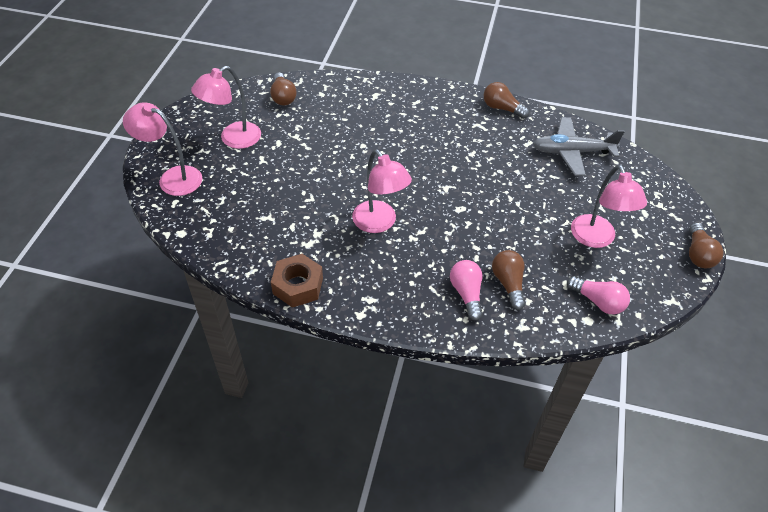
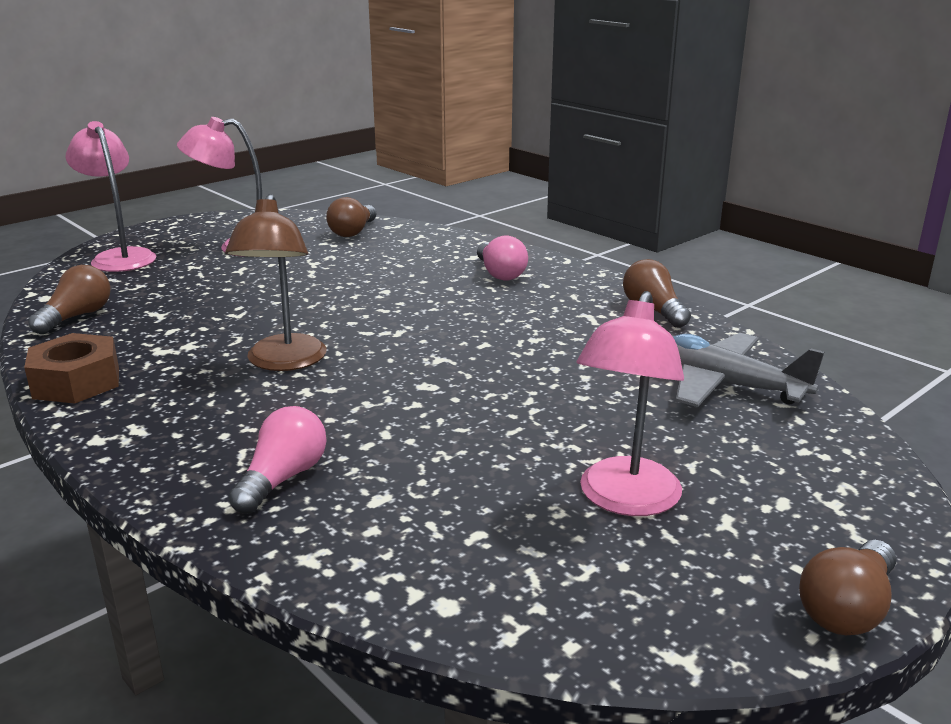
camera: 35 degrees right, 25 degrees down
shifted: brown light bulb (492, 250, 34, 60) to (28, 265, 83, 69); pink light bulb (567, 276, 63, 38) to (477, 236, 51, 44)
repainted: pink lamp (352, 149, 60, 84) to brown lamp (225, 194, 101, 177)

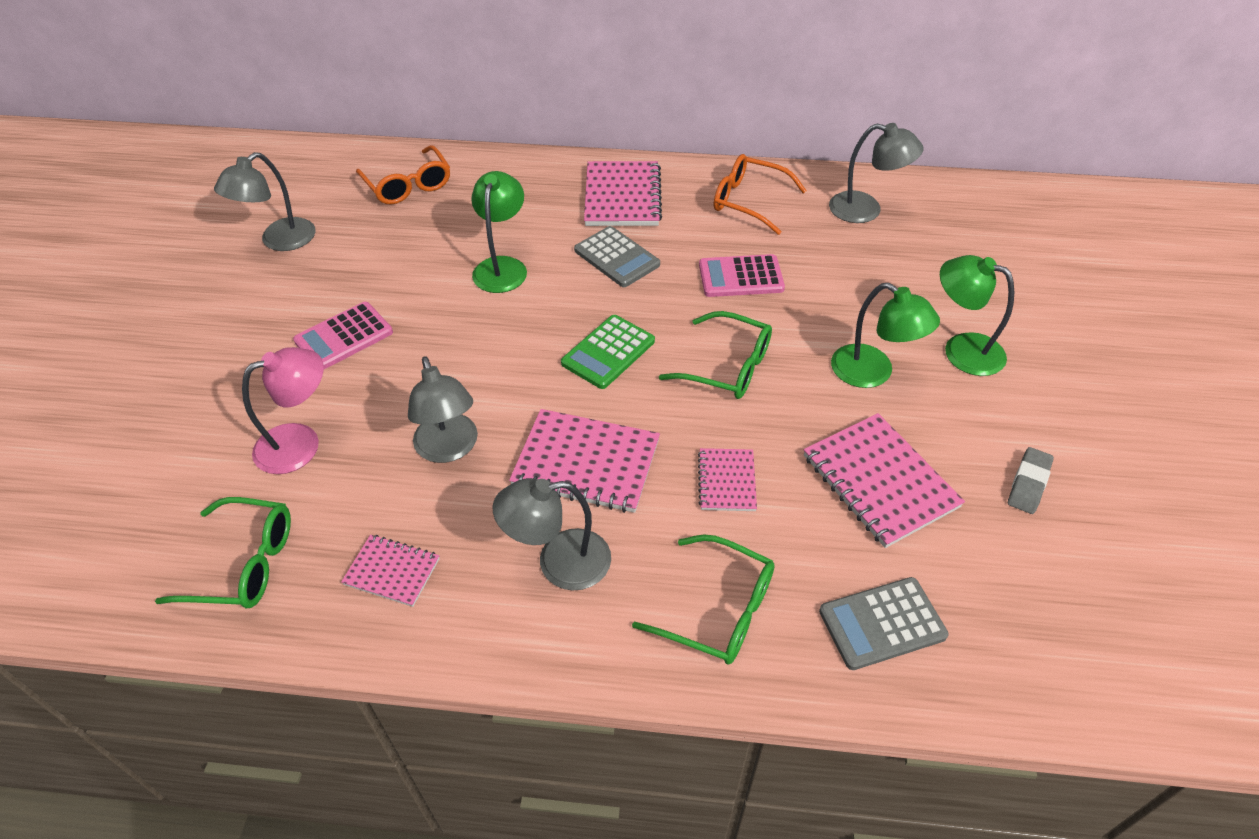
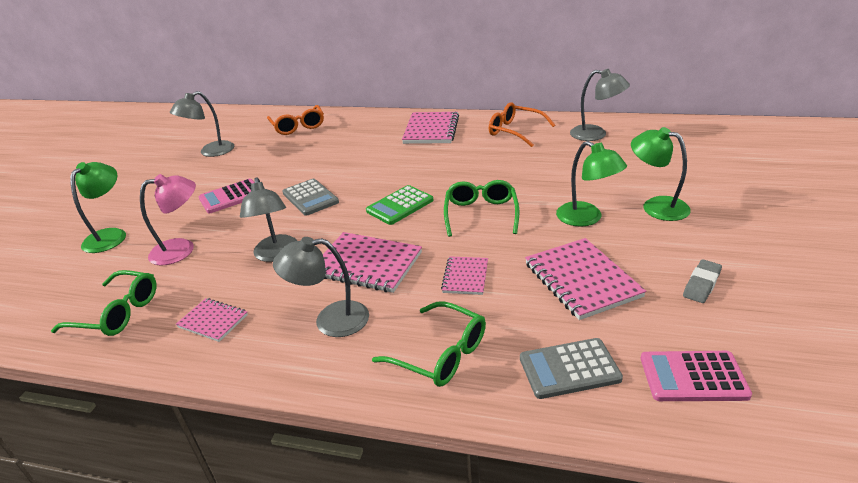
camera: 10 degrees right, 15 degrees down
shifted: green lamp (471, 171, 56, 122) to (70, 162, 56, 91); grey calculator (574, 226, 86, 61) to (282, 179, 57, 37); pink calculator (699, 254, 86, 43) to (641, 351, 111, 50)
rotated: green glasses (659, 311, 113, 88) = (444, 180, 75, 57) 120 degrees counterclockwise

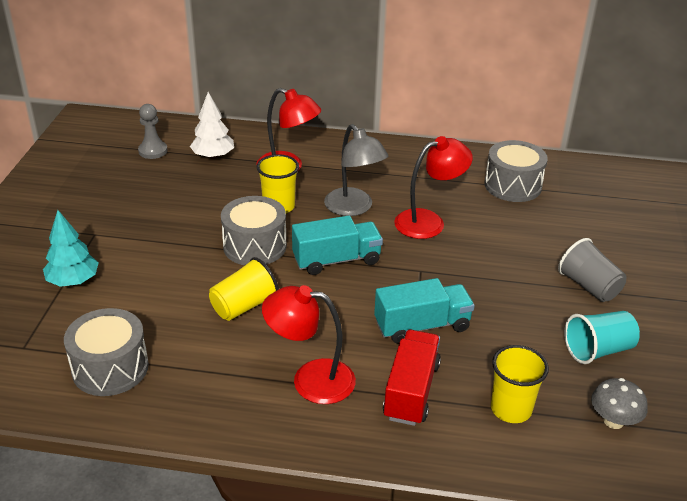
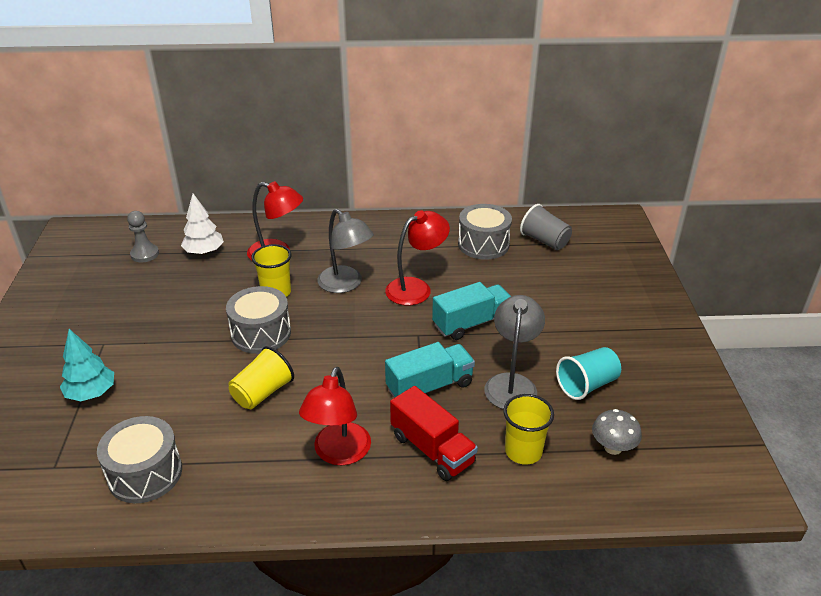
camera: 10 degrees left, 0 degrees up
new: grey lamp (484, 295, 61, 114)
shifted: turquoise truck (292, 216, 91, 59) to (432, 282, 79, 58); grey cup (558, 238, 69, 64) to (520, 204, 52, 46)
rotated: red lamp (262, 285, 94, 119) = (299, 367, 72, 98) 75 degrees counterclockwise; red truck (383, 330, 58, 96) = (390, 386, 88, 95) 135 degrees clockwise

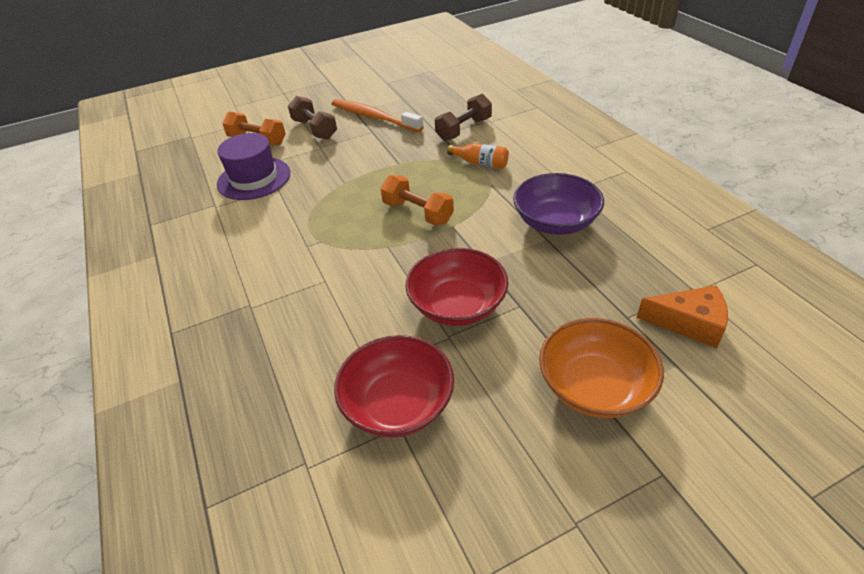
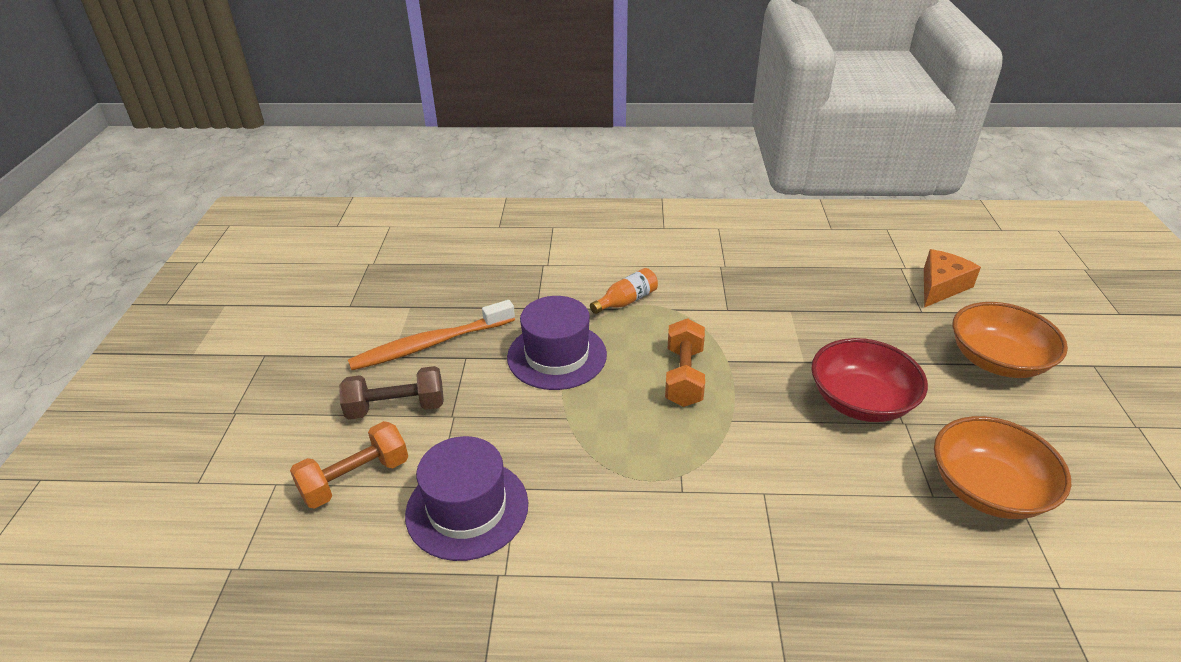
camera: 65 degrees left, 5 degrees down
gone: brown dumbbell (435, 94, 57, 47); purple bowl (513, 173, 91, 62)
new: purple hat (507, 296, 100, 94)
repainted: red bowl (334, 335, 120, 103) to orange bowl (934, 416, 137, 103)
rotated: orange dumbbell (380, 175, 74, 50) = (665, 318, 40, 89) 60 degrees counterclockwise

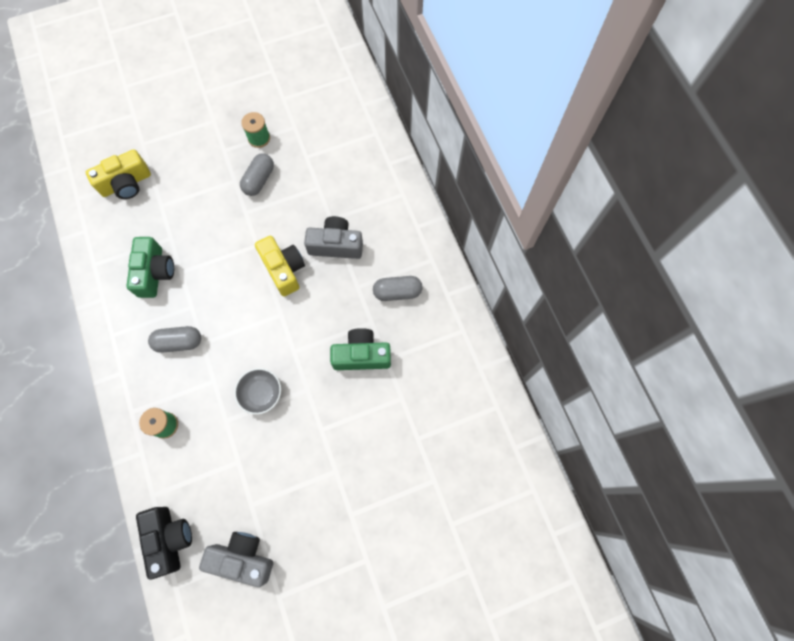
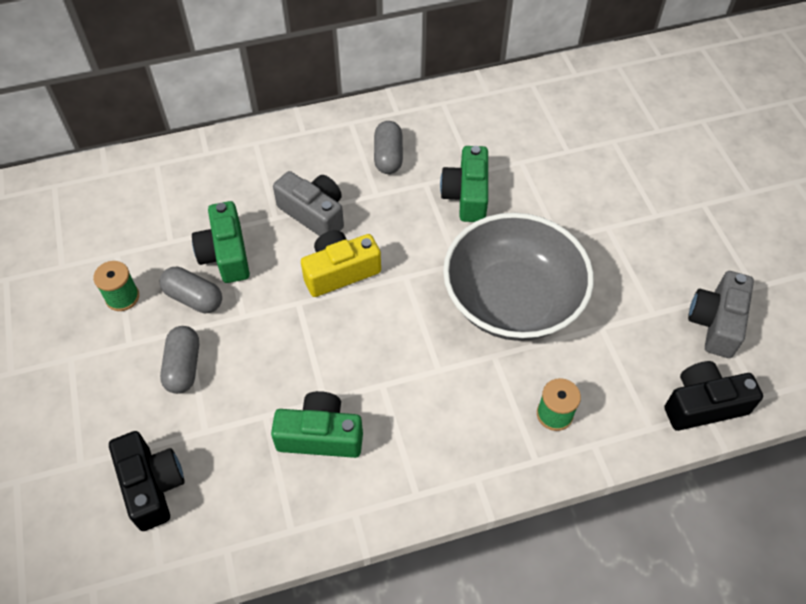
camera: 85 degrees left, 15 degrees down
new: green camera (192, 201, 58, 82)
shifted: grey capsule (148, 326, 53, 27) to (160, 326, 39, 68)
repainted: yellow camera (86, 149, 65, 50) to black camera (109, 431, 75, 100)
rotated: grey camera (304, 216, 59, 43) = (273, 171, 71, 65) 120 degrees clockwise
scaled: grey bowl (234, 368, 47, 47) = (443, 213, 151, 128) x2.38

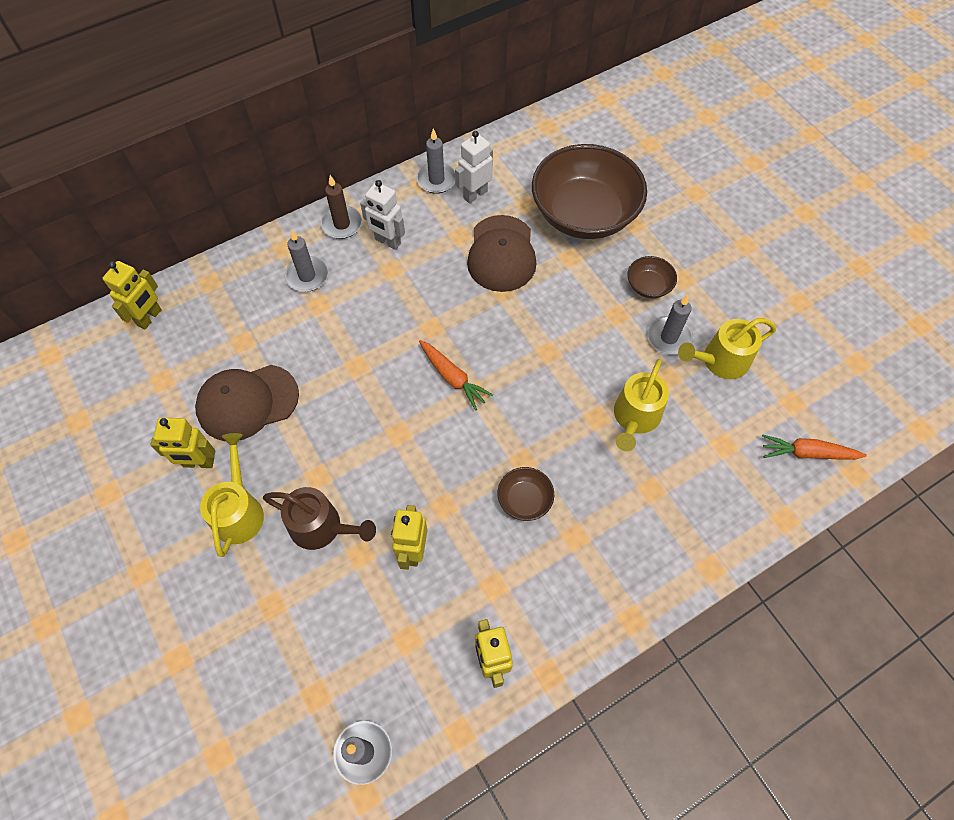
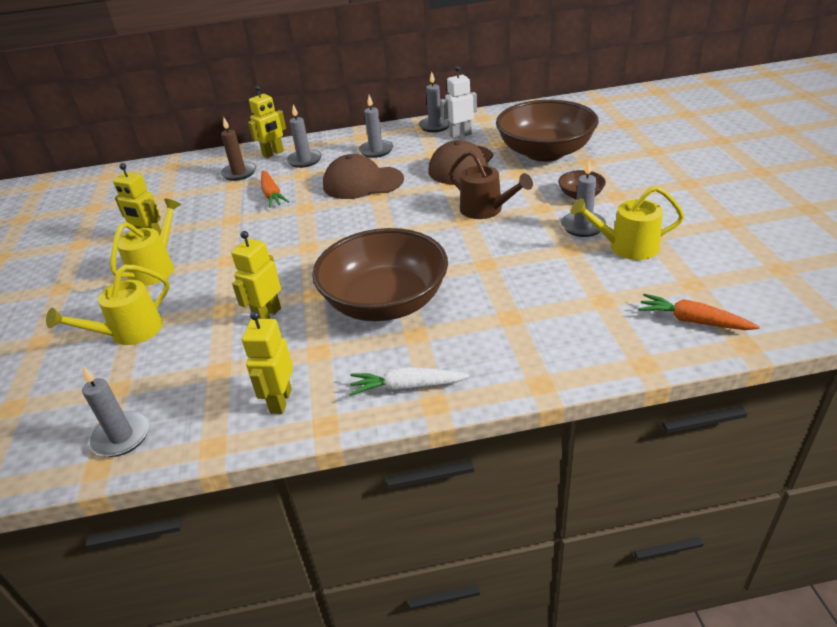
camera: 25 degrees right, 25 degrees down
new: white carrot (349, 367, 120, 29)
shifted: yellow robot (103, 261, 59, 68) to (248, 86, 38, 72); brown cap (195, 365, 104, 76) to (323, 154, 81, 45); brown watering can (263, 487, 113, 63) to (449, 150, 84, 69); brown candle (320, 175, 42, 64) to (220, 117, 36, 64); orange carrot (419, 340, 74, 70) to (261, 171, 28, 37); yellow watering can (614, 359, 55, 92) to (46, 265, 124, 80)
swapped: white robot (360, 180, 45, 70) to grey candle (359, 95, 34, 63)
scaled: brown bowl (498, 467, 56, 54) = (312, 228, 136, 93) x2.40

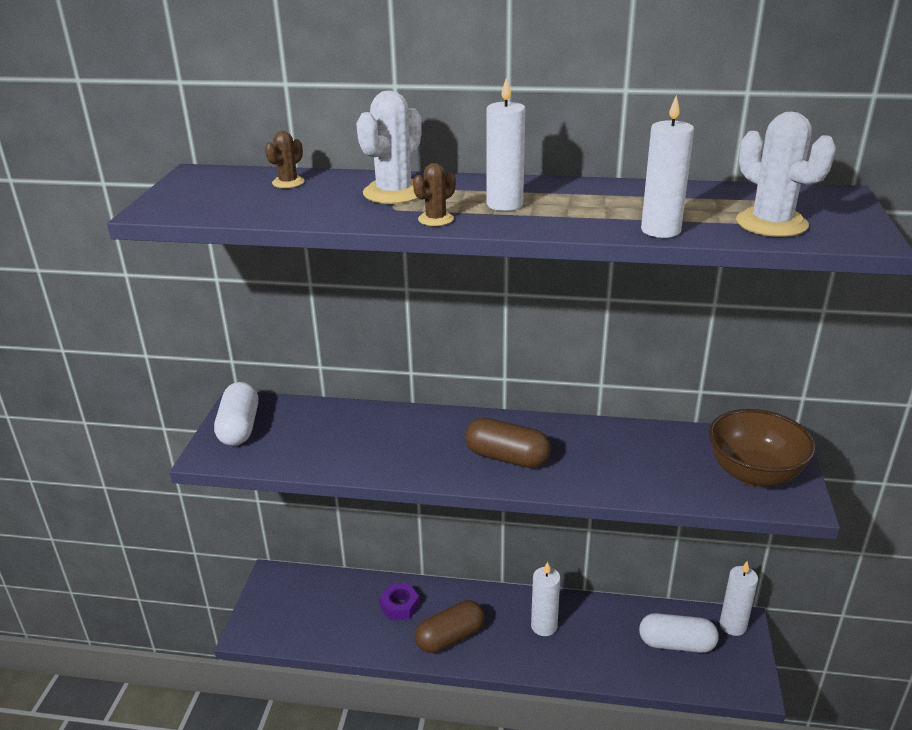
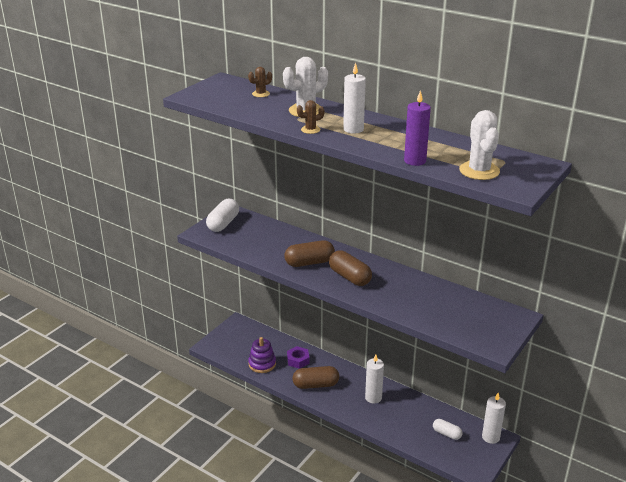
camera: 25 degrees right, 0 degrees up
gone: brown bowl (709, 409, 107, 78)
new: purple stacking toy (248, 337, 28, 36); brown capsule (284, 240, 51, 27)
repainted: white candle (641, 95, 53, 143) to purple candle (404, 90, 27, 76)
scaled: white capsule (639, 613, 80, 40) = (433, 419, 29, 21) x0.62

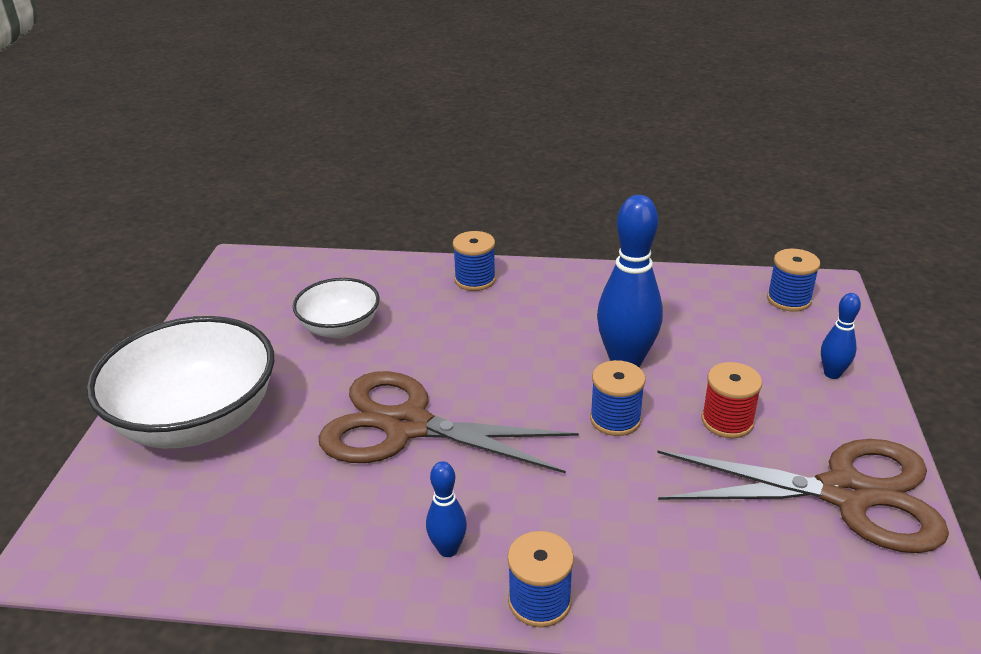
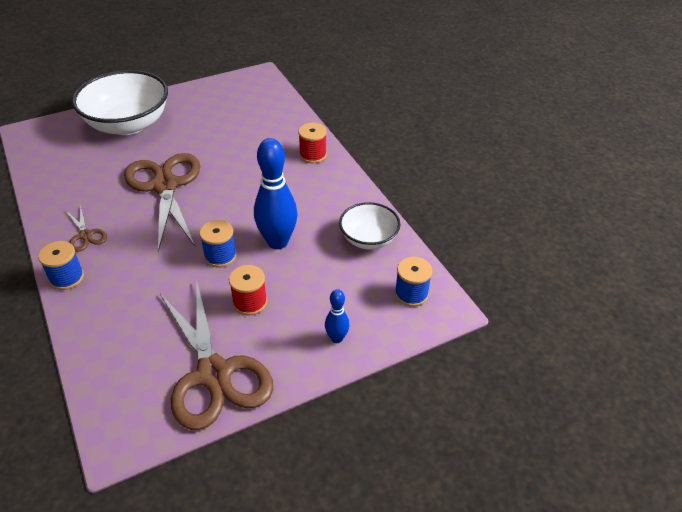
camera: 55 degrees right, 10 degrees up
shifted: white bowl (293, 278, 87, 60) to (339, 202, 61, 48)
swapped: blue bowling pin (426, 461, 41, 96) to brown scissors (66, 206, 41, 46)
repainted: blue spool (453, 231, 43, 60) to red spool (298, 123, 29, 40)

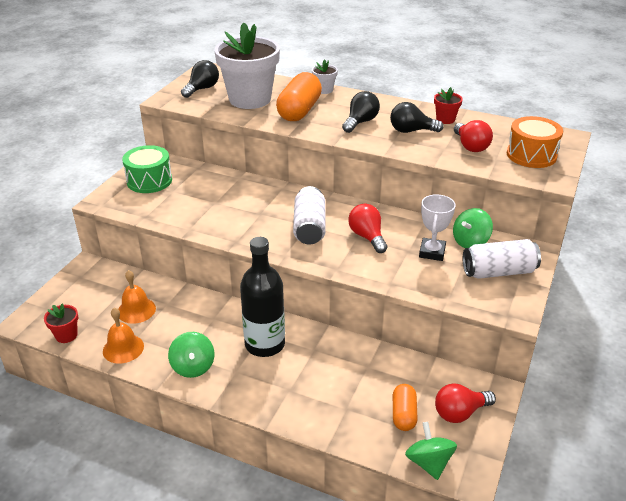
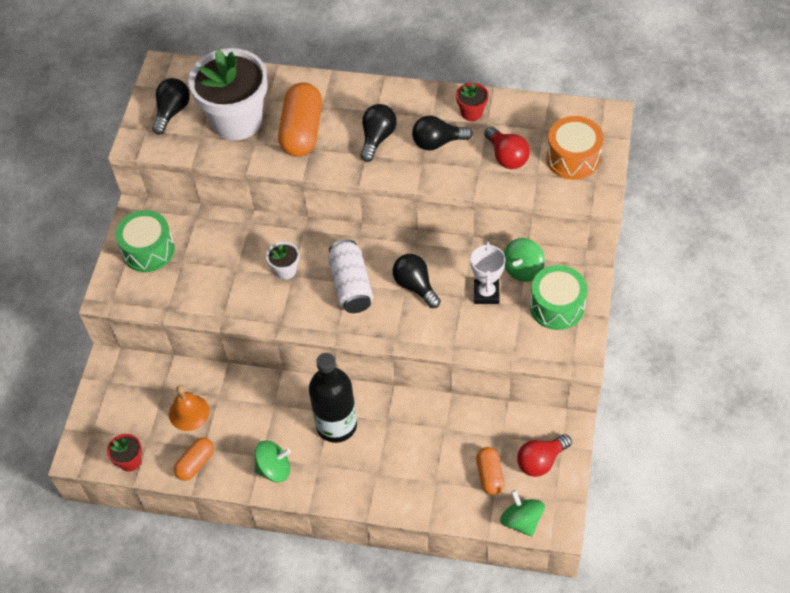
camera: 10 degrees left, 20 degrees up
shifted: white flower pot (312, 59, 26, 35) to (266, 241, 33, 39)
swapped: orange bell (103, 308, 41, 56) to orange capsule (174, 437, 40, 44); white can (463, 239, 78, 40) to green drum (530, 265, 57, 65)
repainted: red light bulb (348, 204, 39, 49) to black light bulb (393, 254, 48, 54)
rotated: green spinning top (168, 332, 47, 46) = (254, 441, 37, 41) 75 degrees counterclockwise

